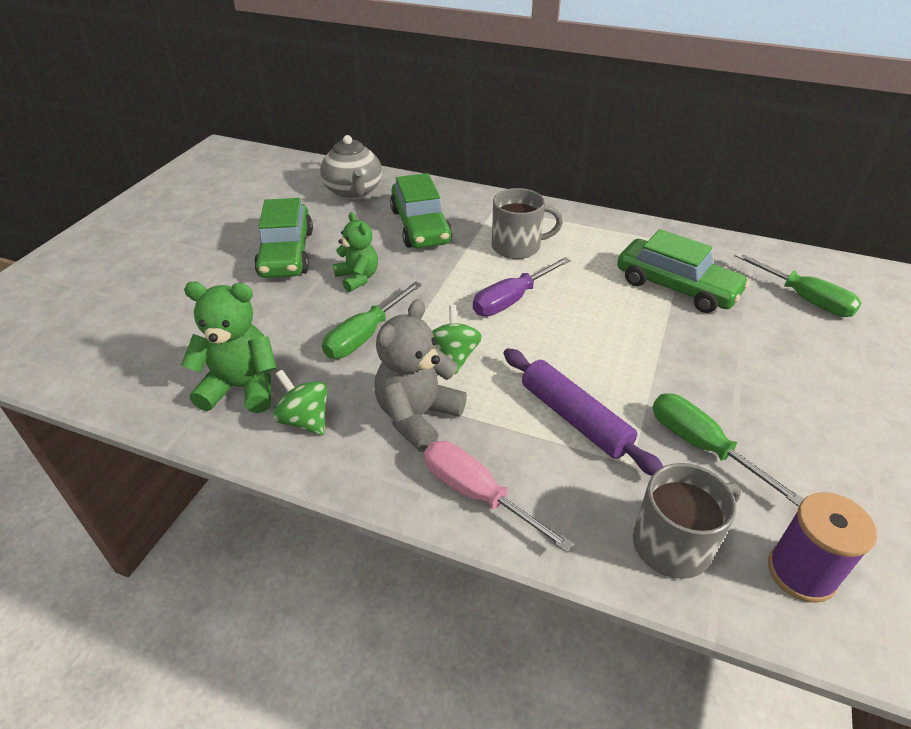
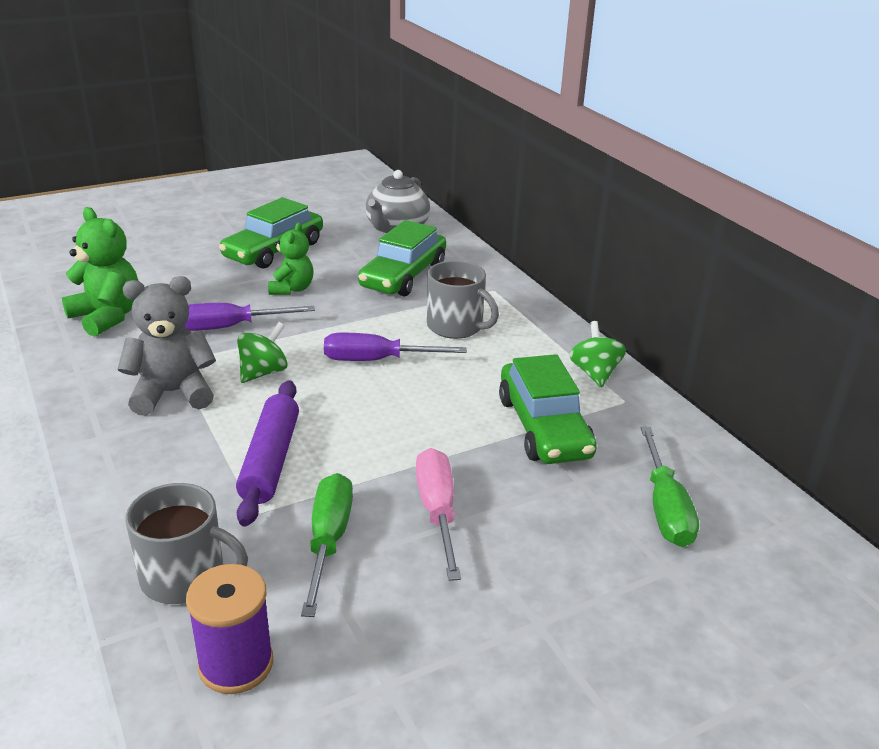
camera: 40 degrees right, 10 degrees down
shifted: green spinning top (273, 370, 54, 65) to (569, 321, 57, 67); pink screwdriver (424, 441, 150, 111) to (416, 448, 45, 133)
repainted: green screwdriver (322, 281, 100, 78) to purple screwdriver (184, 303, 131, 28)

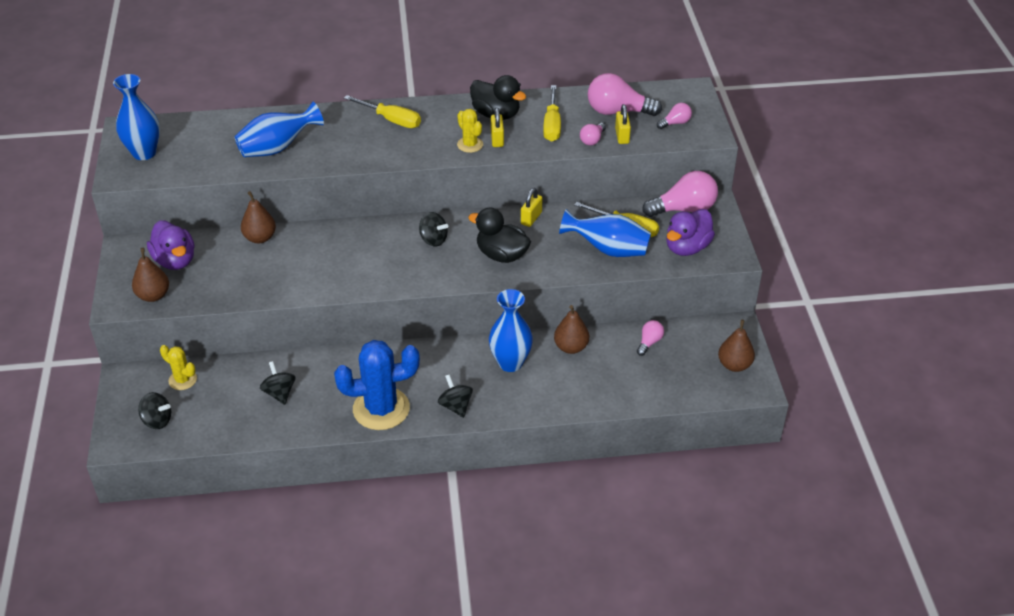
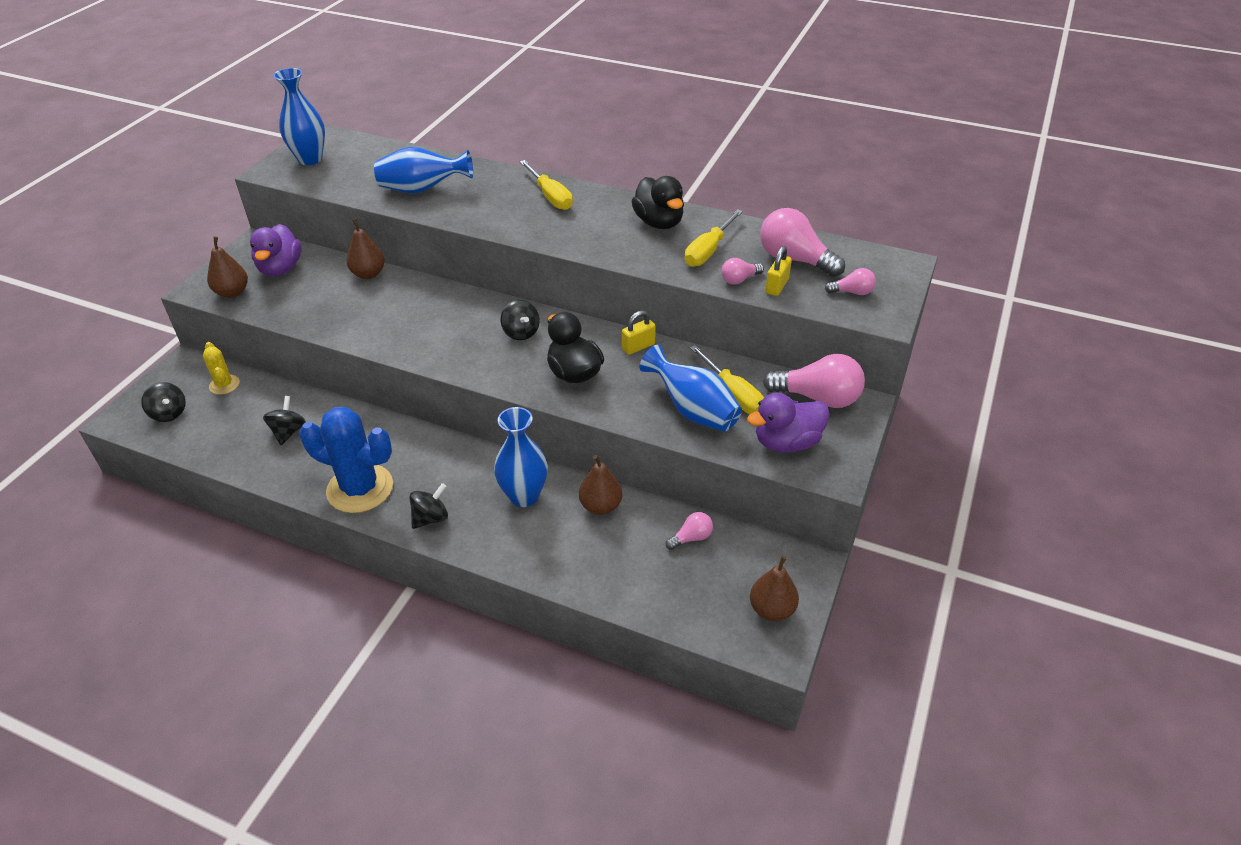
camera: 30 degrees right, 0 degrees up
gone: yellow cactus (457, 109, 26, 44); yellow padlock (491, 107, 13, 40)
rotated: black spinning top (438, 374, 35, 44) = (409, 483, 39, 46) 45 degrees clockwise

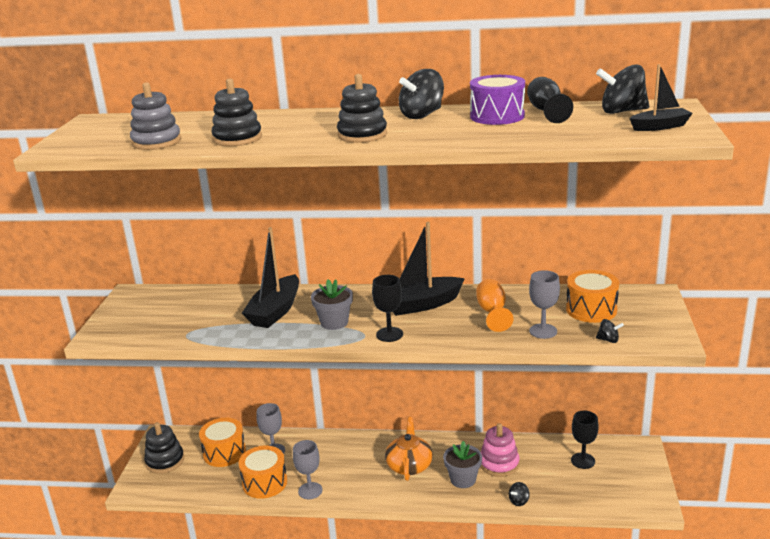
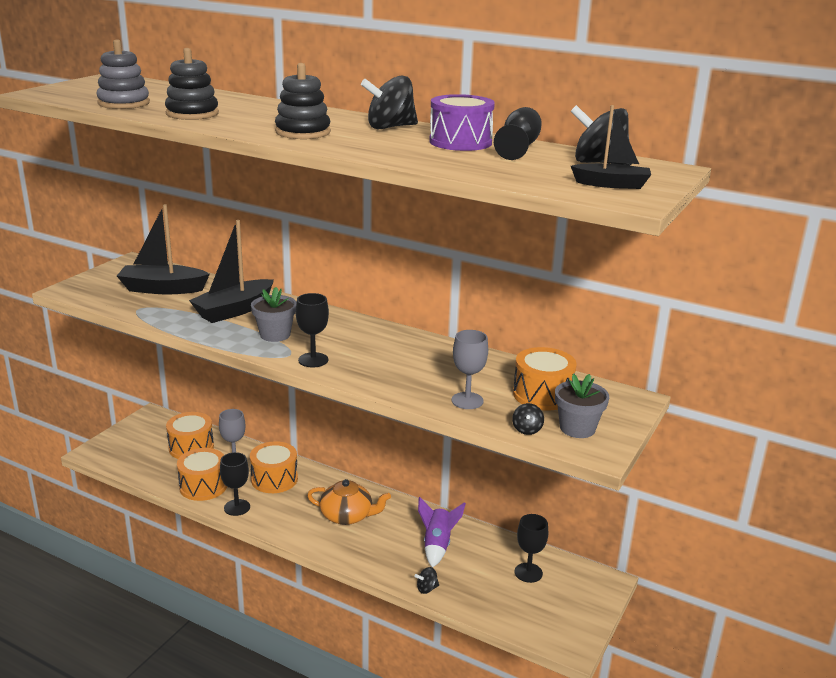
camera: 20 degrees right, 0 degrees up
gone: black stacking toy (144, 422, 40, 52); orange goblet (476, 279, 37, 53)
new: orange drum (250, 441, 48, 52)
shifted: black boat (393, 222, 72, 94) to (117, 204, 93, 90); grey flower pot (443, 441, 39, 47) to (555, 374, 54, 64)
swapped: pink stacking toy (480, 423, 40, 54) to purple rocket (418, 497, 48, 71)
repainted: grey goblet (293, 440, 29, 59) to black goblet (220, 452, 30, 64)
rotated: orange teapot (385, 417, 48, 64) = (307, 479, 84, 46) 75 degrees clockwise; black spinning top (596, 319, 28, 24) = (512, 403, 32, 32) 60 degrees clockwise

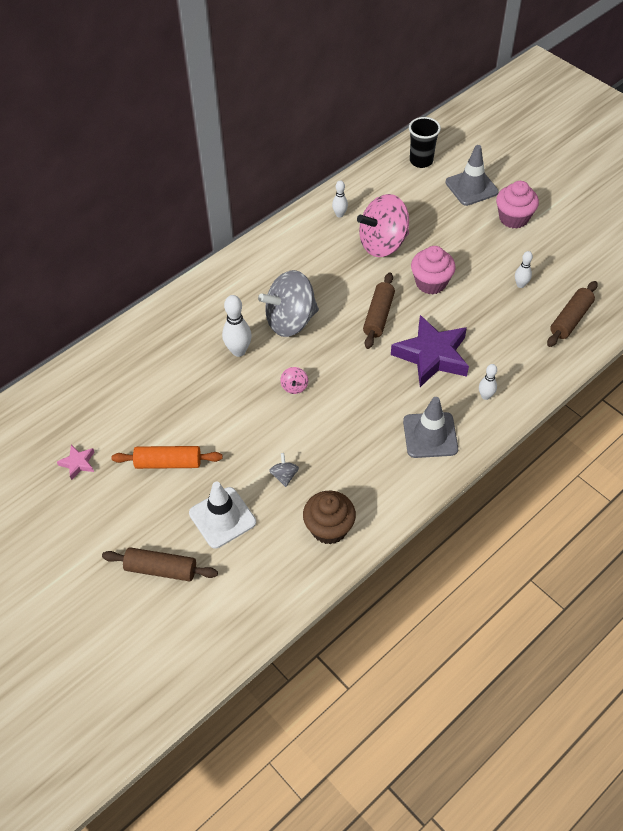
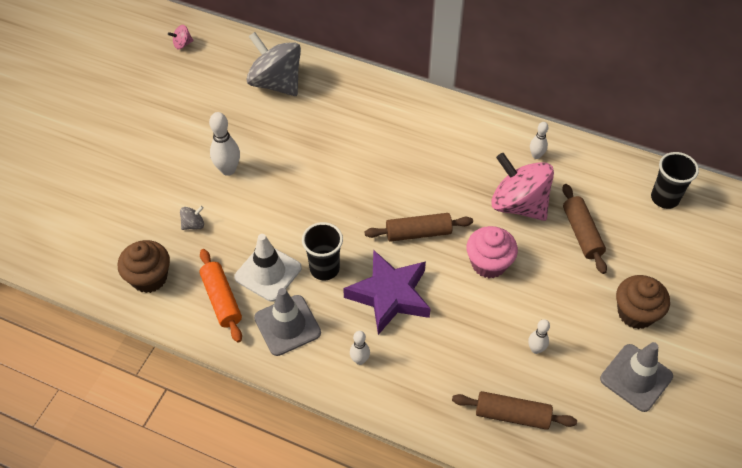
camera: 65 degrees right, 0 degrees up
gone: pink star (57, 445, 38, 35)
new: black cup (302, 222, 41, 58)
shifted: brown rolling pin (102, 547, 116, 35) to (562, 184, 45, 90); orange rolling pin (111, 446, 112, 23) to (200, 249, 42, 94); white traffic cone (189, 482, 67, 67) to (234, 234, 68, 68); white bowling pin (222, 295, 30, 62) to (209, 112, 31, 64); grey spinning top (258, 270, 61, 67) to (247, 32, 54, 64); pink spinning top (280, 367, 28, 27) to (168, 25, 26, 24); grey traffic cone (445, 145, 54, 61) to (600, 342, 73, 70)
repainted: pink cupcake (496, 181, 43, 48) to brown cupcake (616, 275, 54, 54)

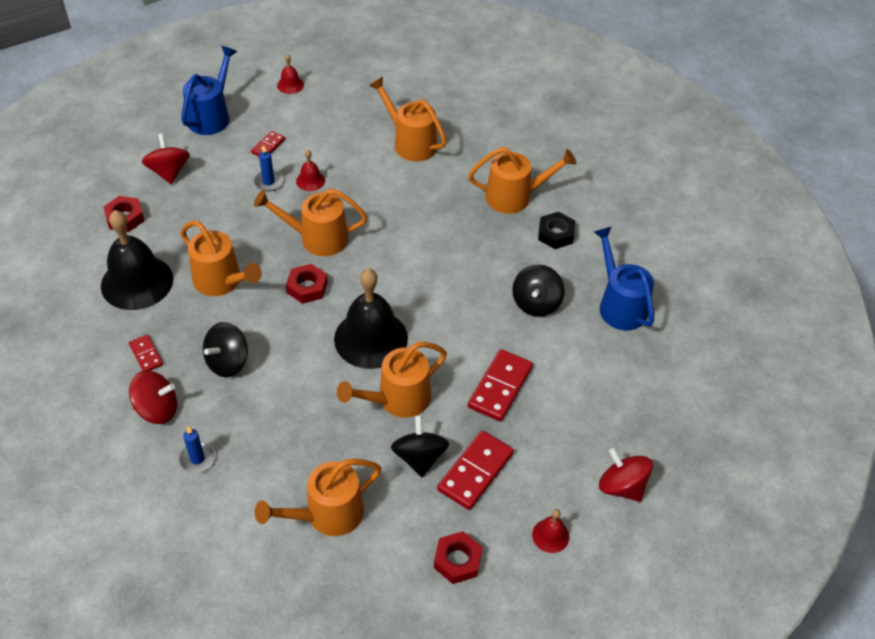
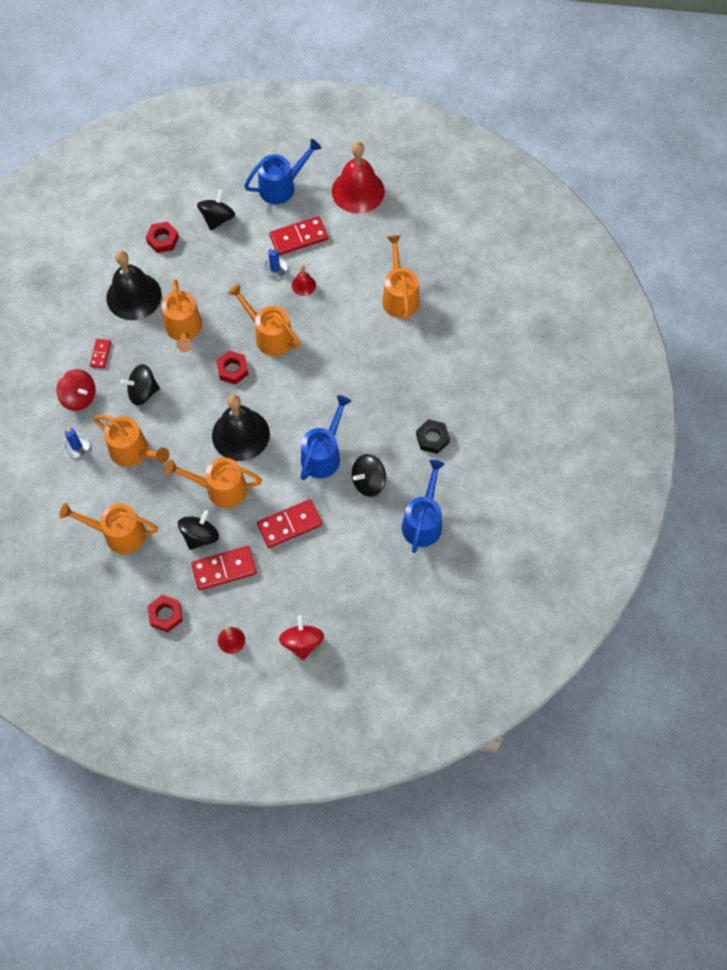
camera: 40 degrees right, 15 degrees up
new: blue watering can (300, 395, 51, 85)
shifted: orange watering can (468, 147, 108, 67) to (94, 415, 76, 52)
repainted: red spinning top (142, 134, 48, 50) to black spinning top (197, 190, 38, 40)
scaled: red domino (251, 131, 34, 26) = (269, 216, 59, 39) x1.82; red bell (277, 54, 27, 40) = (332, 142, 53, 71) x2.25

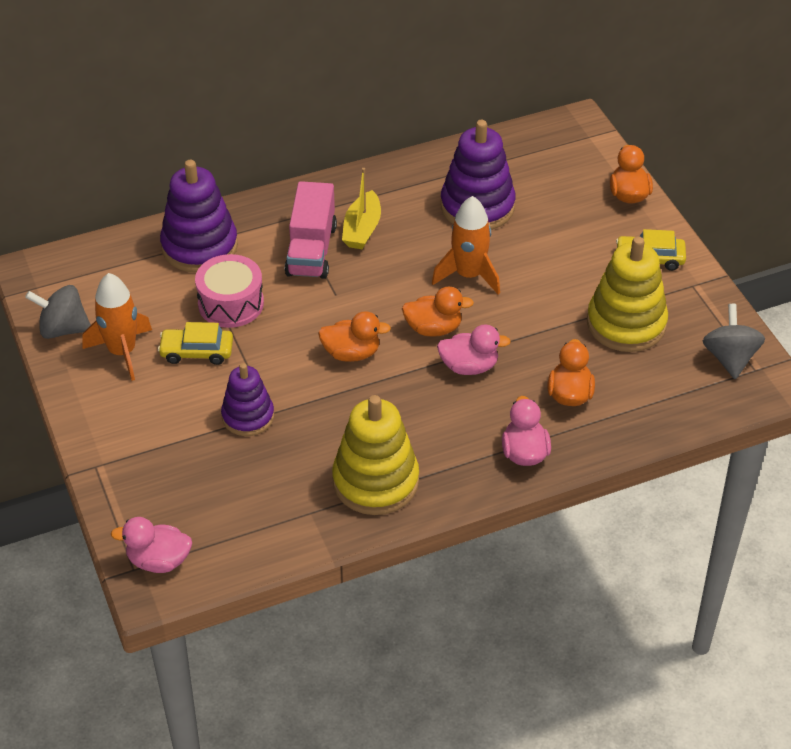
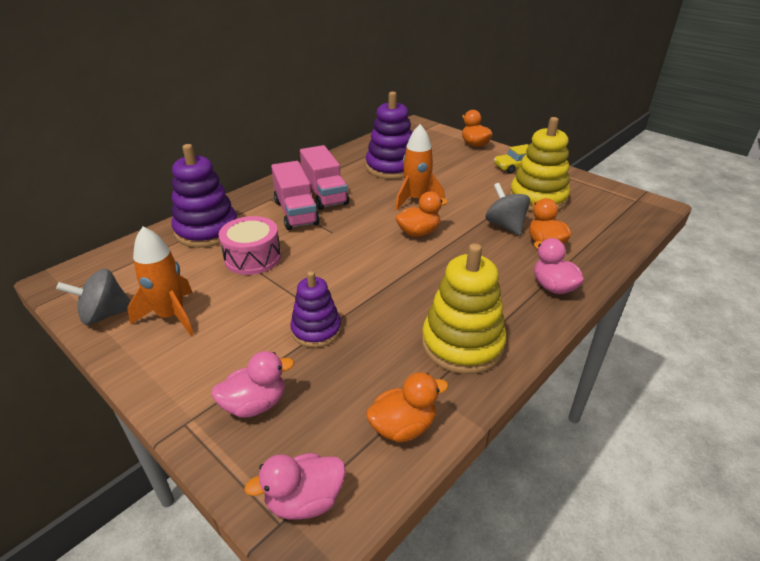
camera: 25 degrees left, 10 degrees down
gone: yellow car (158, 322, 75, 43)
shifted: orange duck (318, 311, 73, 51) to (366, 372, 83, 70); pink duck (437, 325, 74, 50) to (211, 351, 83, 67); grey spinning top (703, 304, 62, 75) to (486, 183, 44, 53)
swapped: yellow boat (342, 168, 39, 82) to pink truck (300, 145, 49, 65)

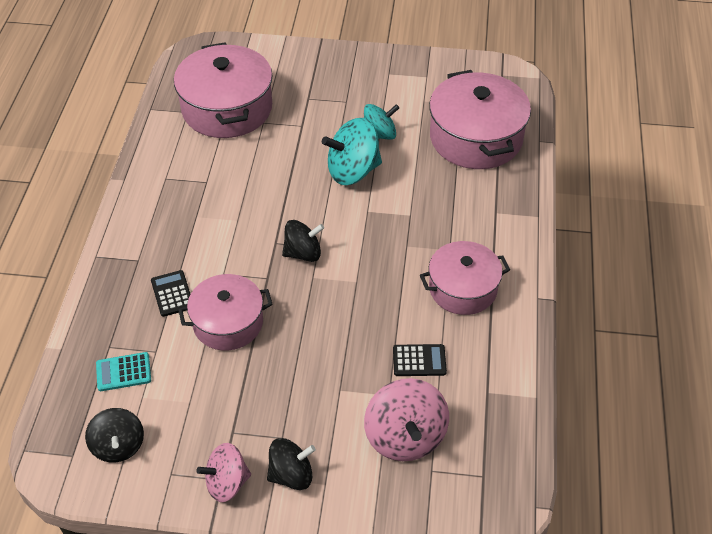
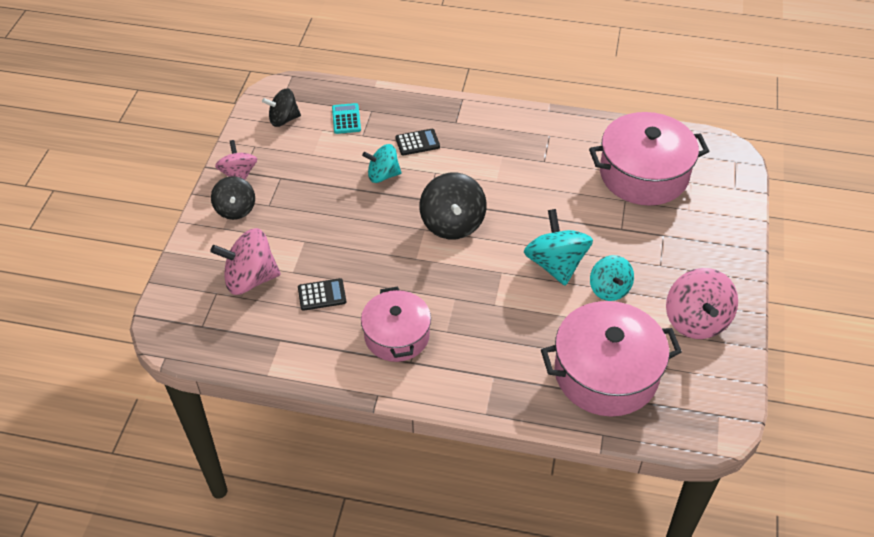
camera: 95 degrees right, 0 degrees up
new: pink spinning top (666, 268, 72, 71)
swapped: pink pot (178, 274, 95, 77) to turquoise spinning top (362, 144, 39, 39)
rotated: black calculator (393, 344, 54, 32) = (298, 278, 48, 33) 105 degrees counterclockwise
scaled: black spinning top (282, 220, 42, 42) = (419, 172, 68, 67) x1.52

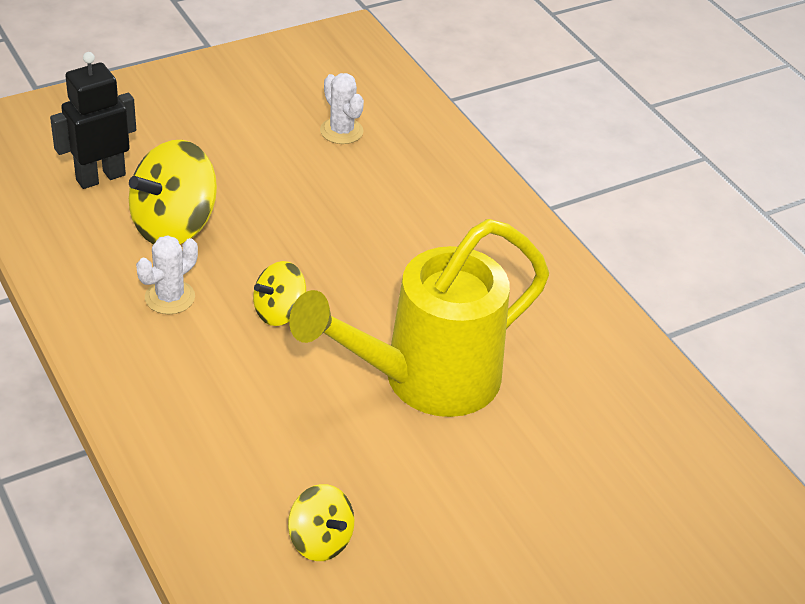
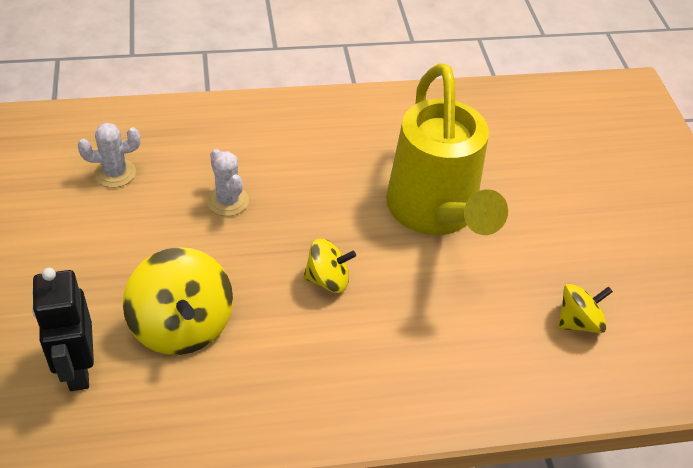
camera: 70 degrees left, 5 degrees up
shifted: white cactus (136, 235, 62, 79) to (207, 149, 42, 67)
rotated: yellow spinning top (253, 261, 53, 65) = (303, 239, 53, 54) 75 degrees counterclockwise

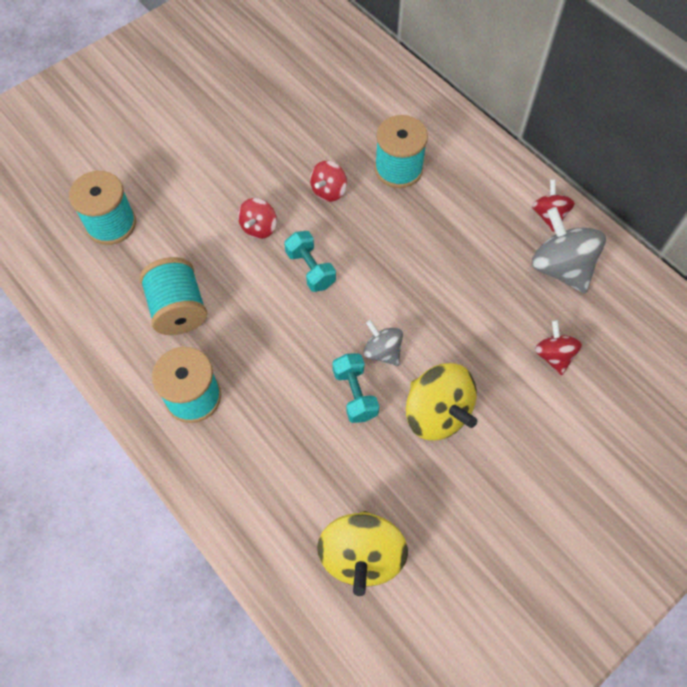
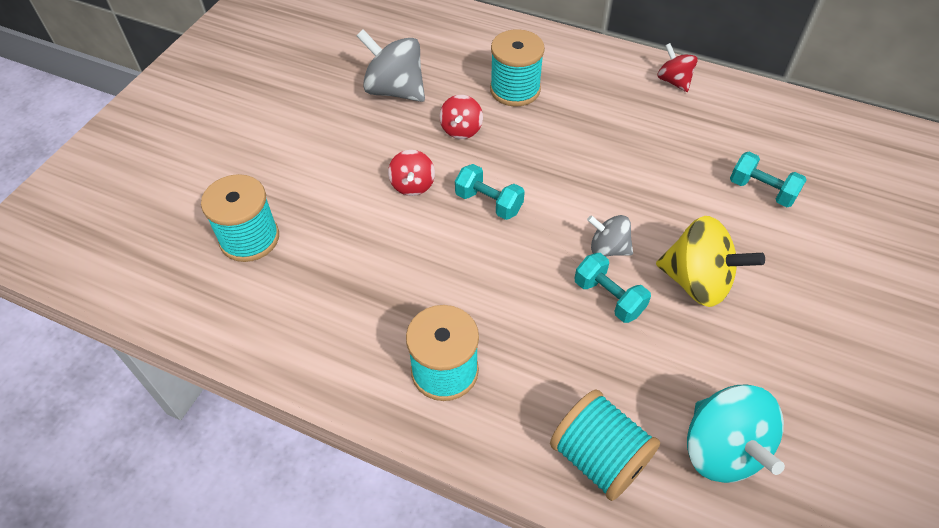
camera: 25 degrees left, 10 degrees down
shifted: turquoise spool (140, 257, 67, 78) to (550, 389, 110, 112); grey spinning top (532, 207, 74, 87) to (357, 29, 68, 73)
swapped: red spinning top (535, 320, 47, 55) to turquoise dumbbell (730, 152, 76, 55)
repainted: yellow spinning top (317, 511, 91, 85) to turquoise spinning top (687, 385, 98, 98)

